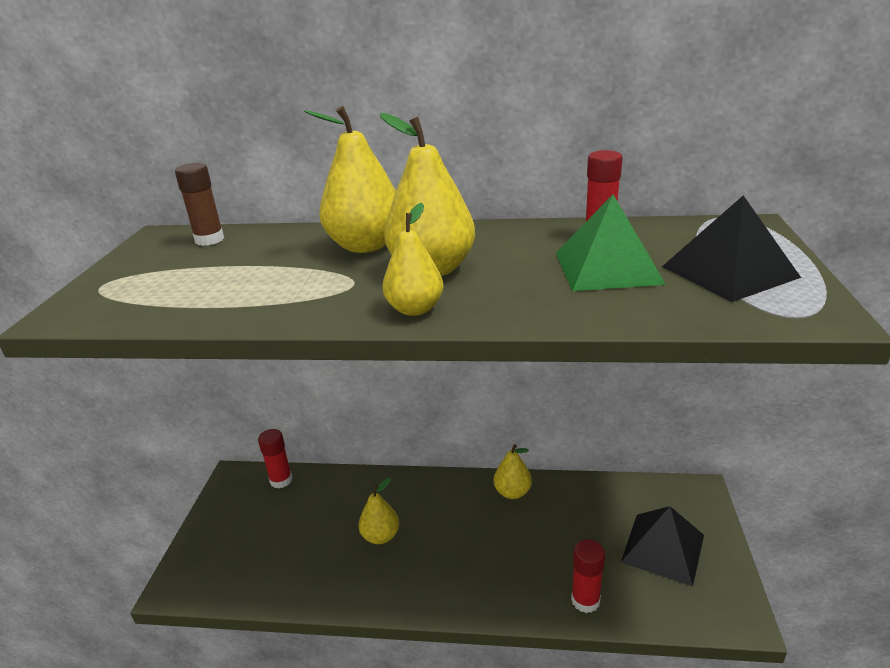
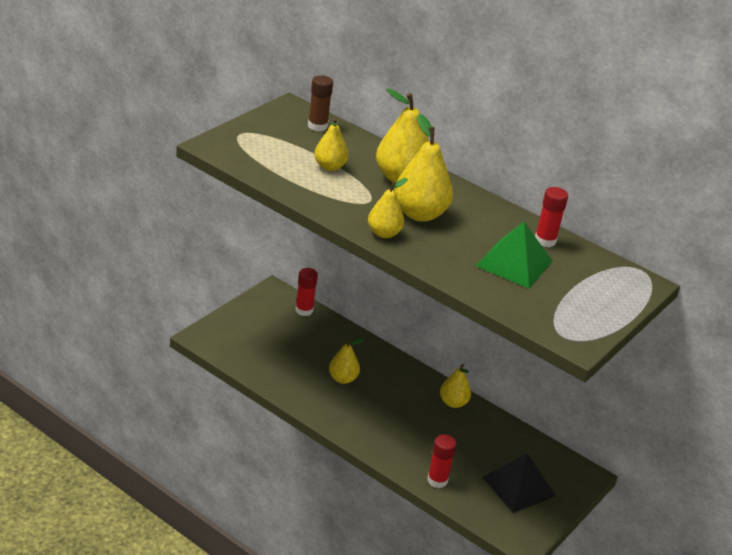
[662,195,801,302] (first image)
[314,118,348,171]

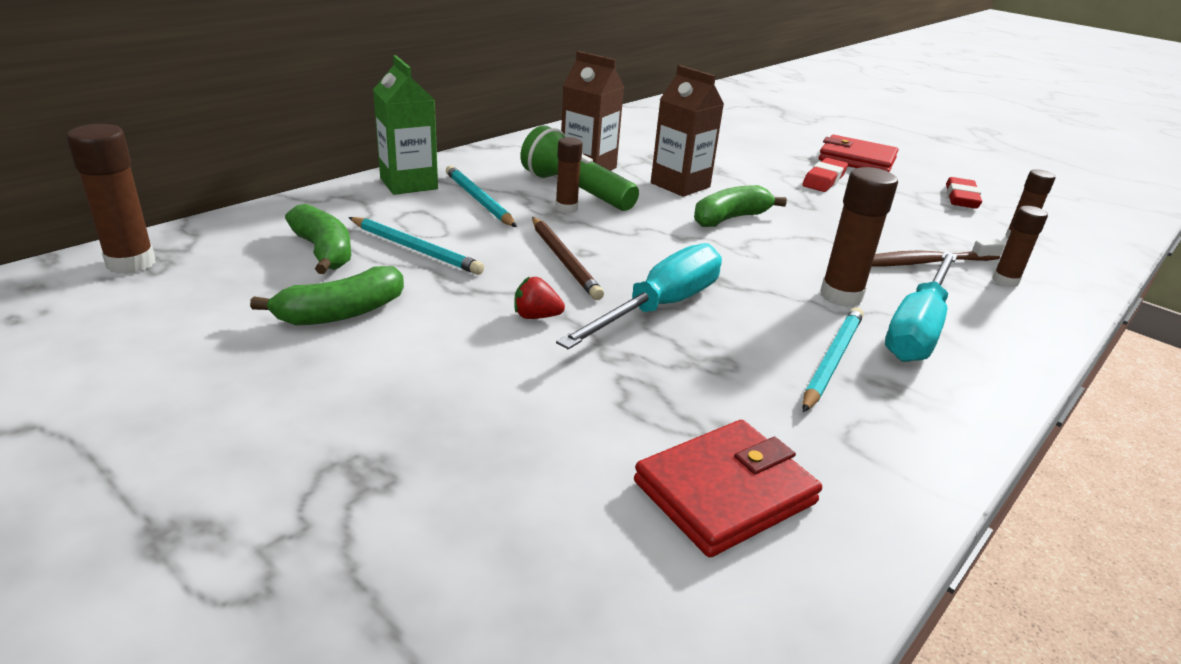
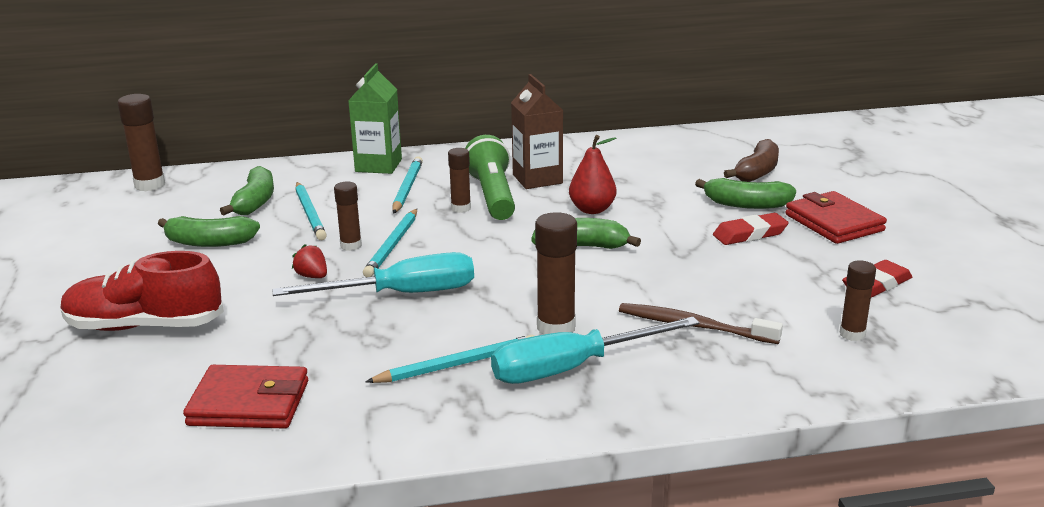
[363,209,417,277]
[569,135,617,214]
[334,182,362,251]
[61,251,224,331]
[695,178,796,209]
[724,139,779,182]

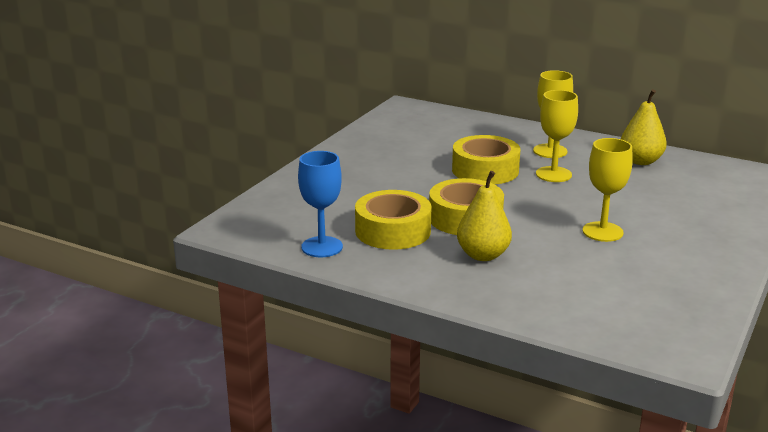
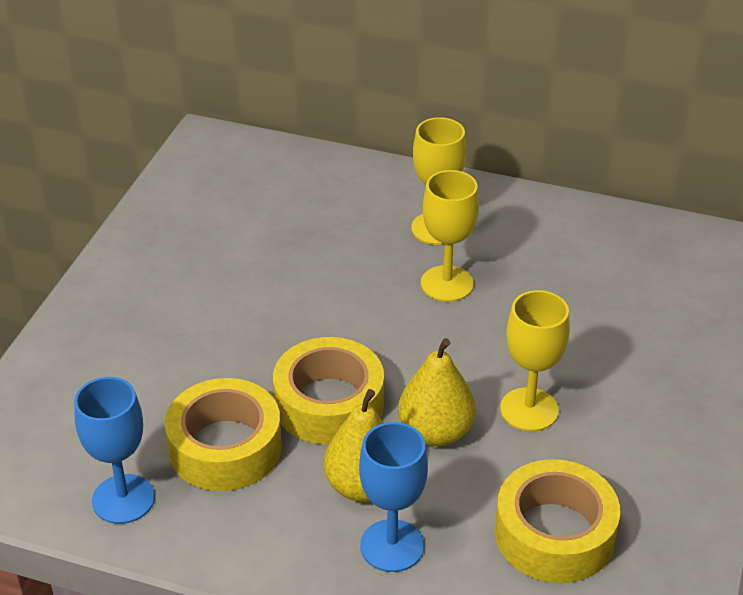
[495,459,620,583]
[398,338,476,446]
[359,422,428,572]

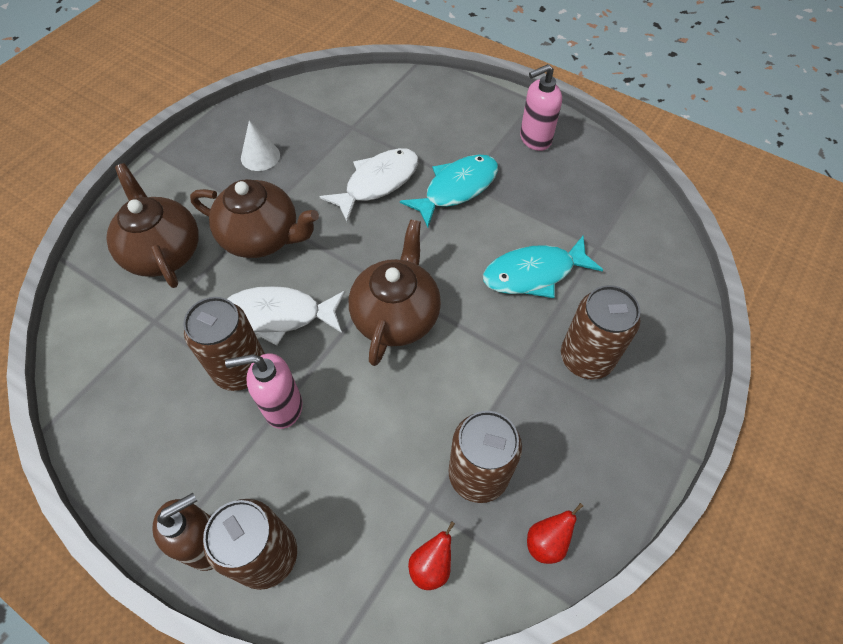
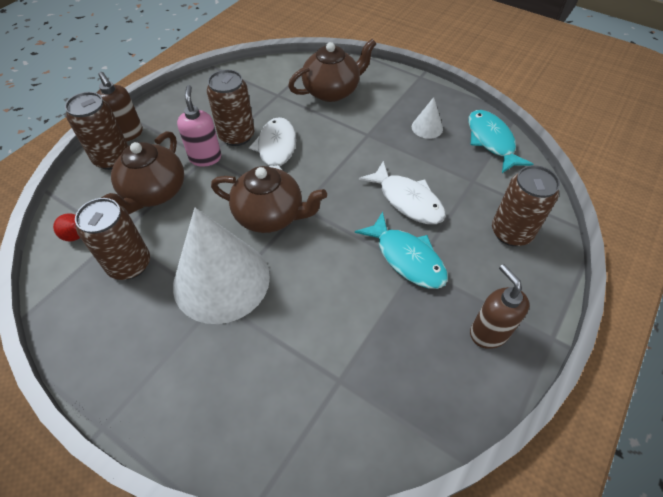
[101,131,184,214]
[468,110,534,173]
[470,264,529,349]
[527,503,583,564] (first image)
[492,165,560,246]
[173,208,270,324]

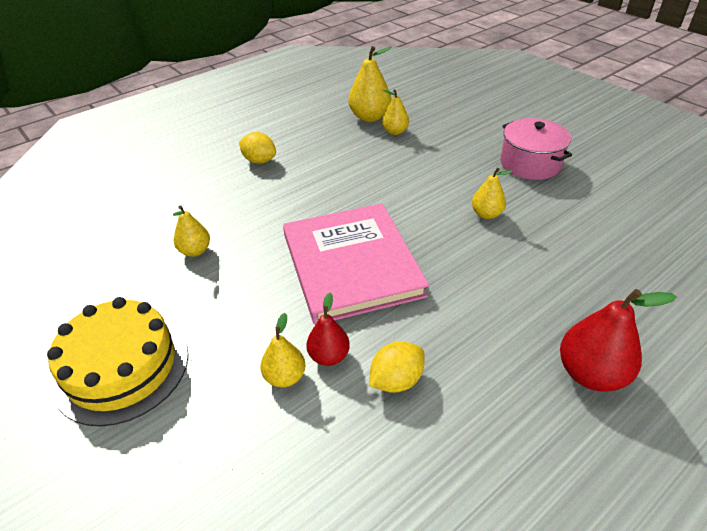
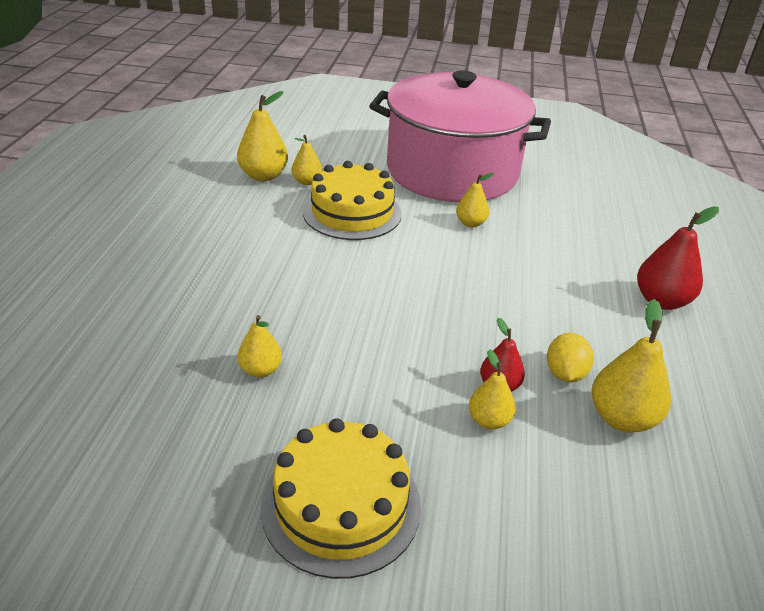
[239,132,276,164] (first image)
[283,203,429,325] (first image)
[369,71,551,202]
[303,161,402,240]
[592,299,671,433]

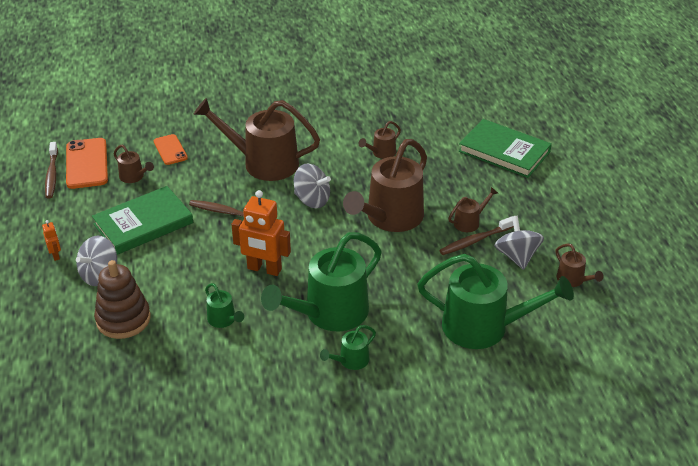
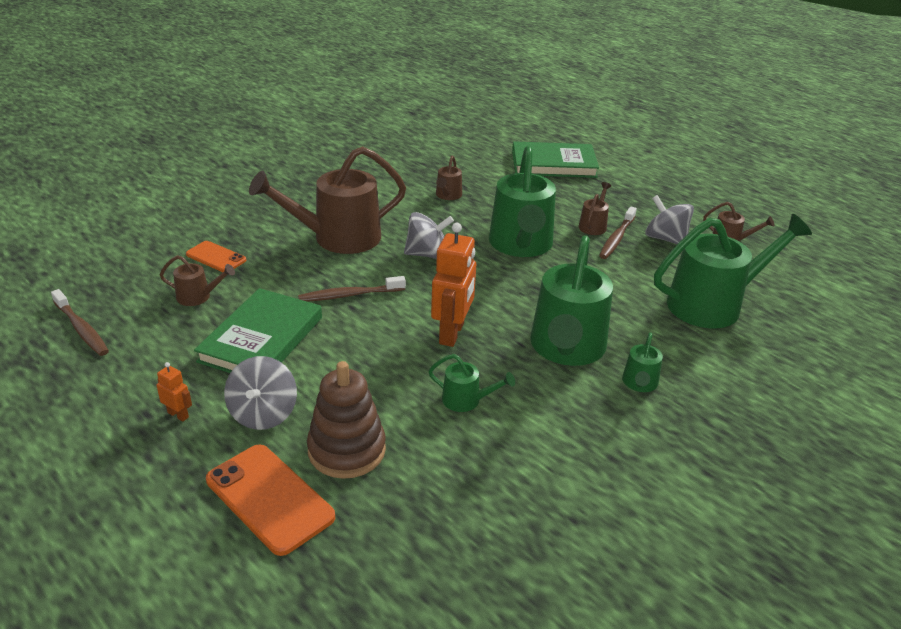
[206,444,335,556]
[431,223,476,347]
[489,146,556,257]

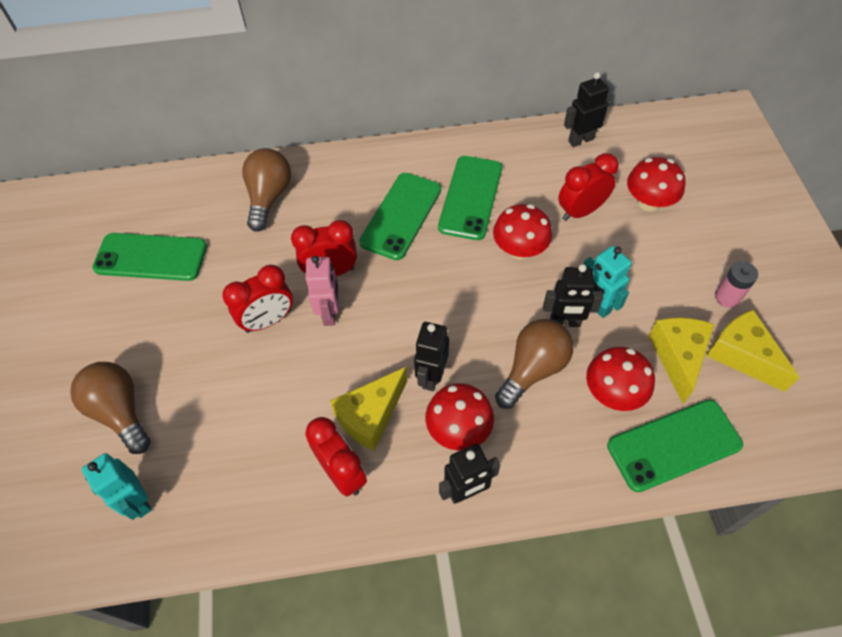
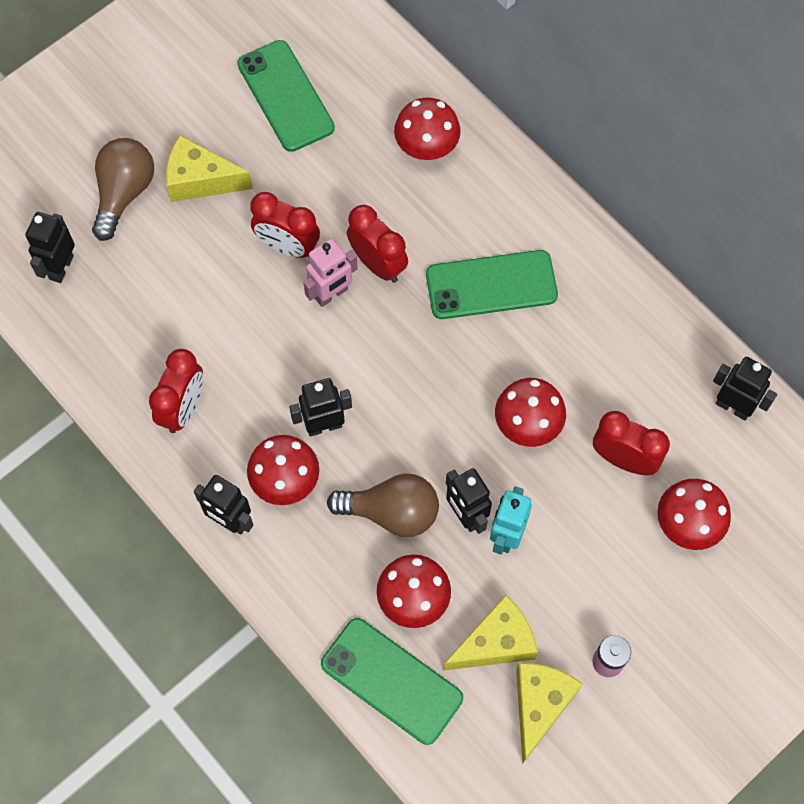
[25,212,75,283]
[394,98,461,160]
[166,135,253,202]
[438,156,502,240] (first image)

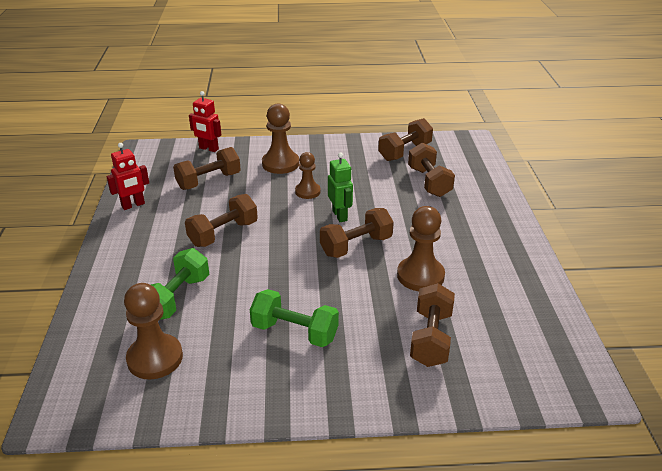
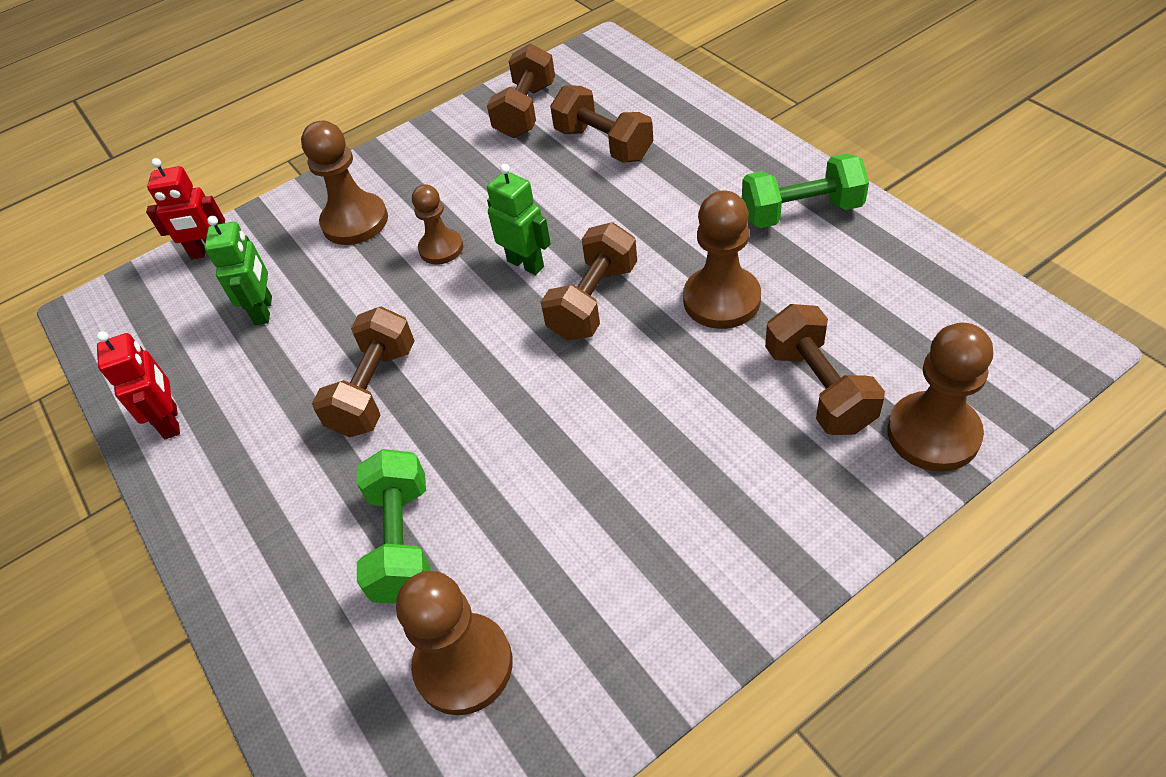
[97,331,180,439]
[205,216,272,325]
[742,153,869,228]
[887,323,993,472]

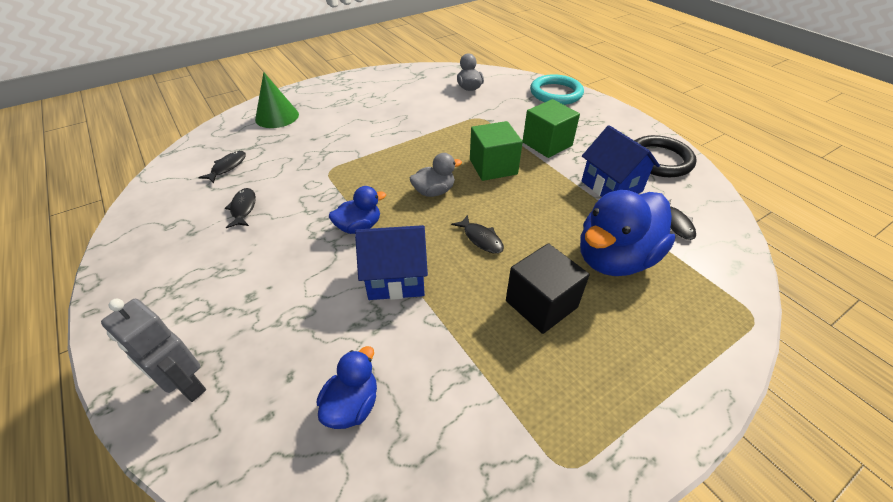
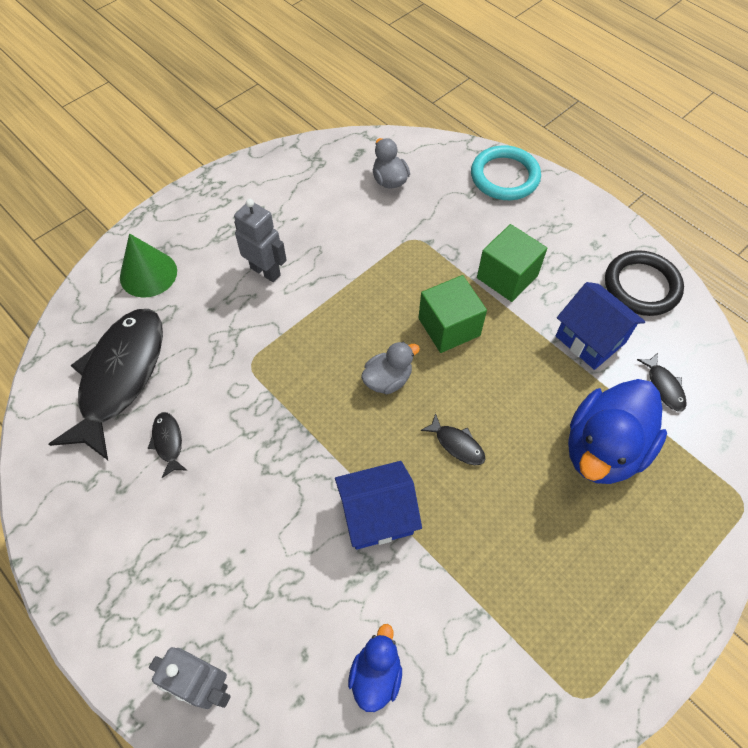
[49,309,163,460]
[329,186,386,234] (first image)
[506,243,590,334] (first image)
[234,199,287,282]

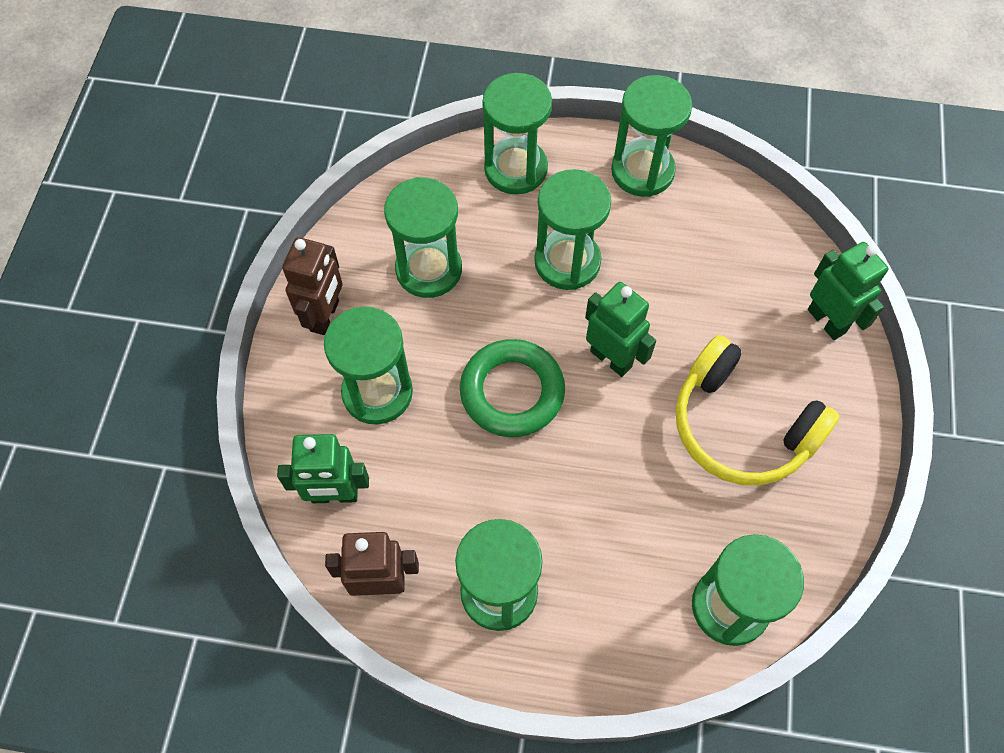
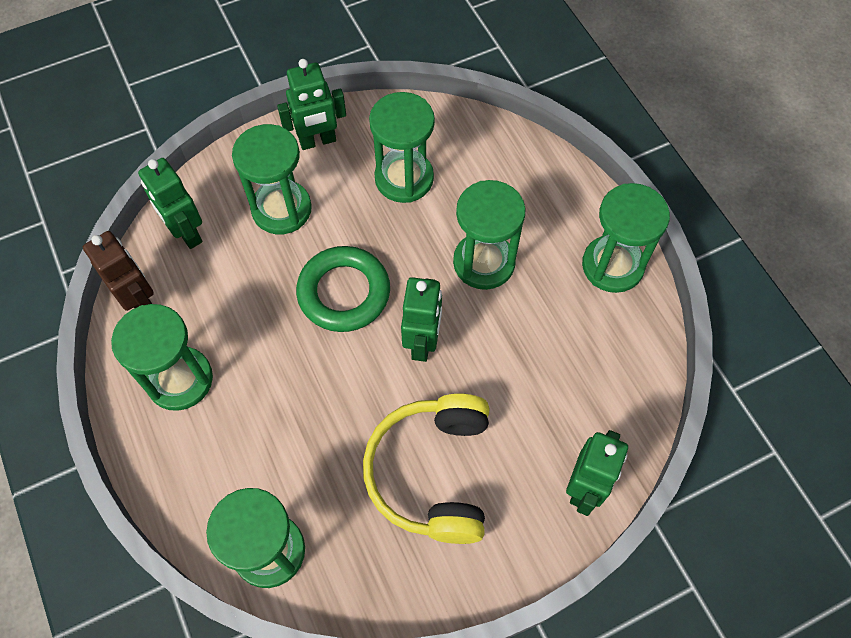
[277,59,346,150]
[482,73,552,194] (first image)

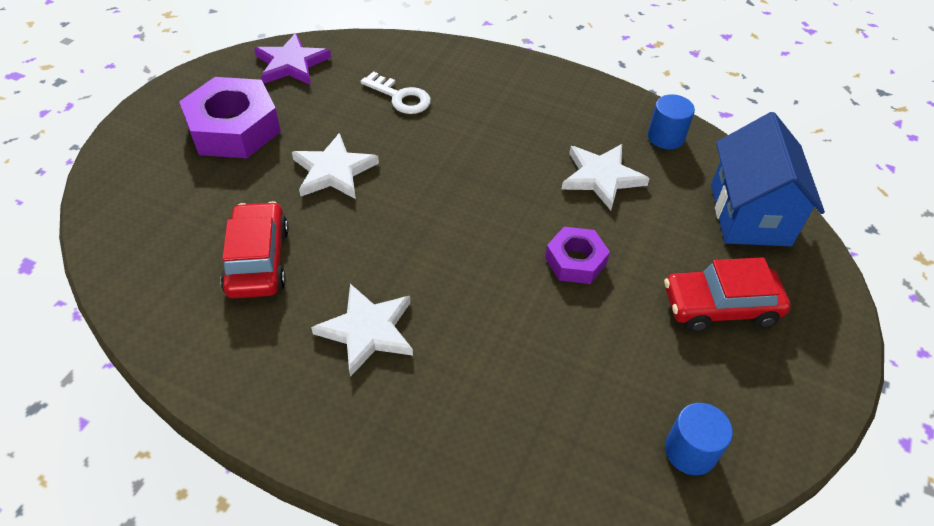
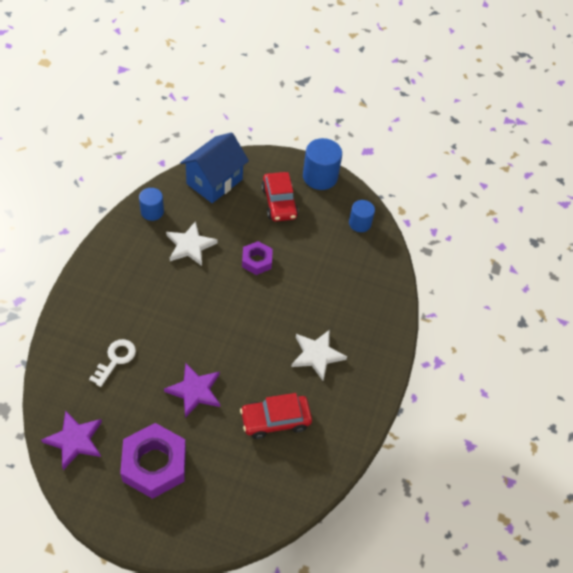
[164,363,220,418]
[180,132,249,203]
[303,138,342,190]

